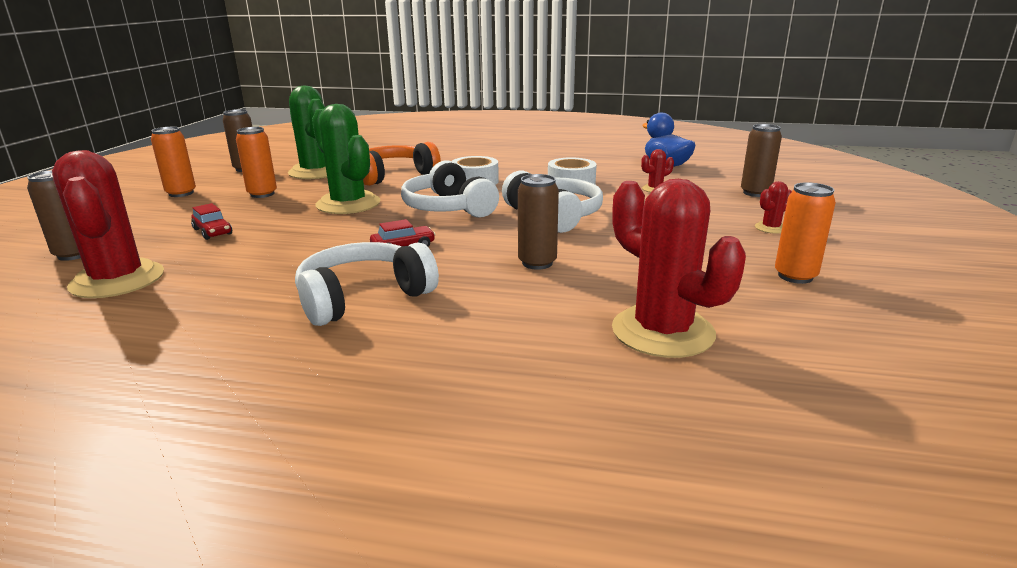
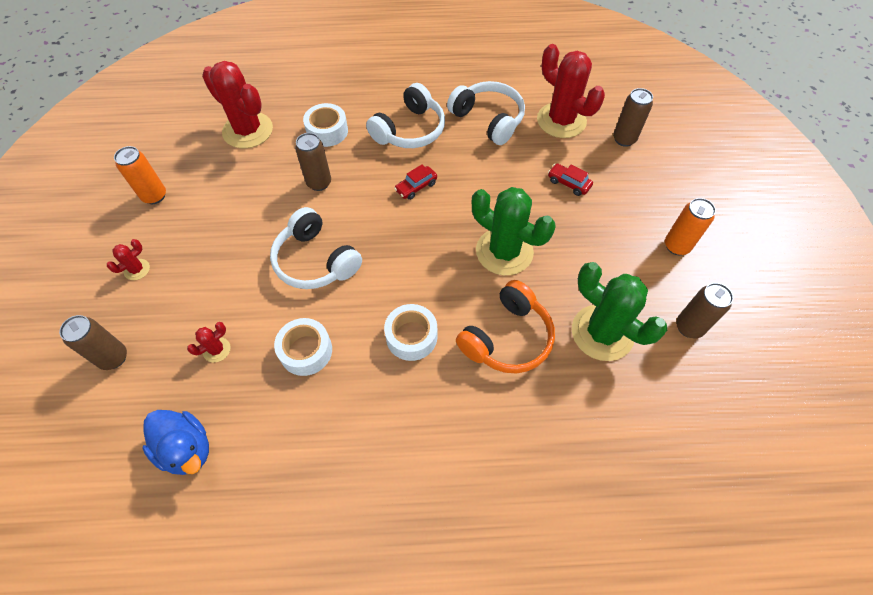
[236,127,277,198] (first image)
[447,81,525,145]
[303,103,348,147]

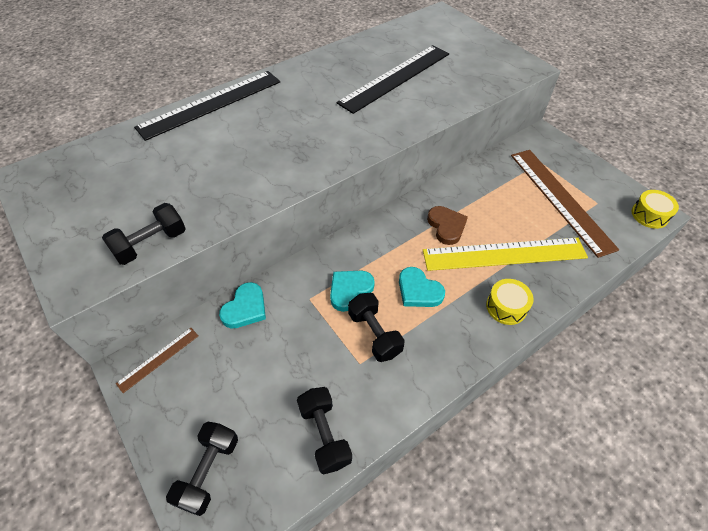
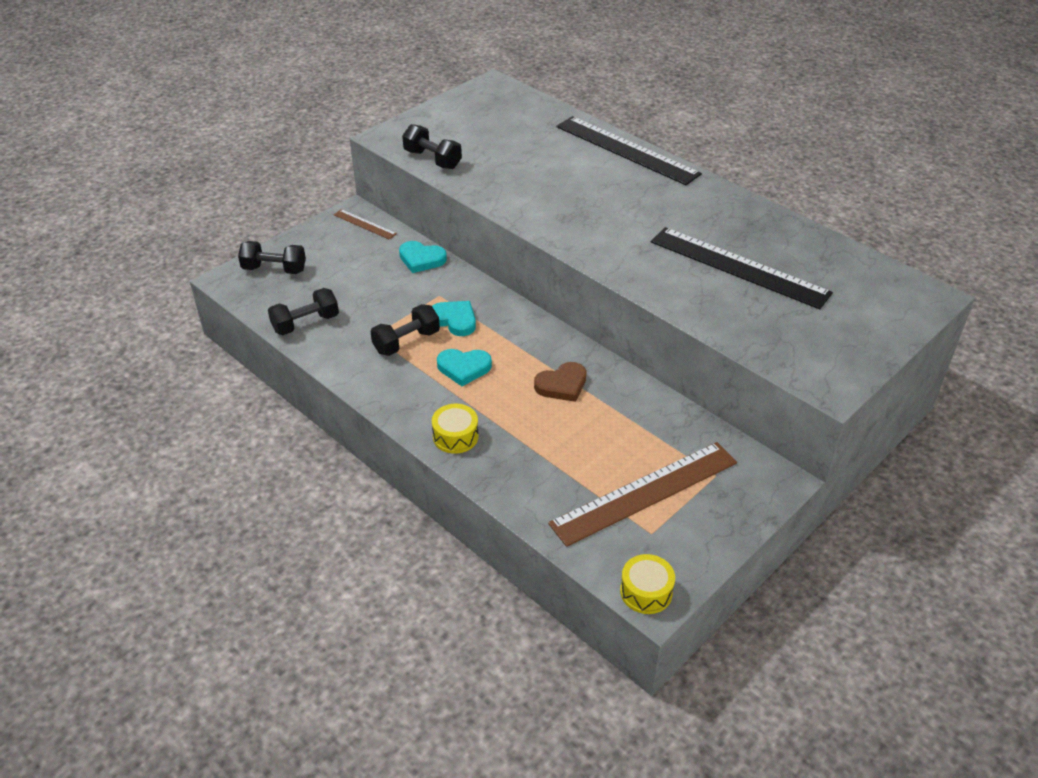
[437,349,492,386]
[423,238,588,271] (first image)

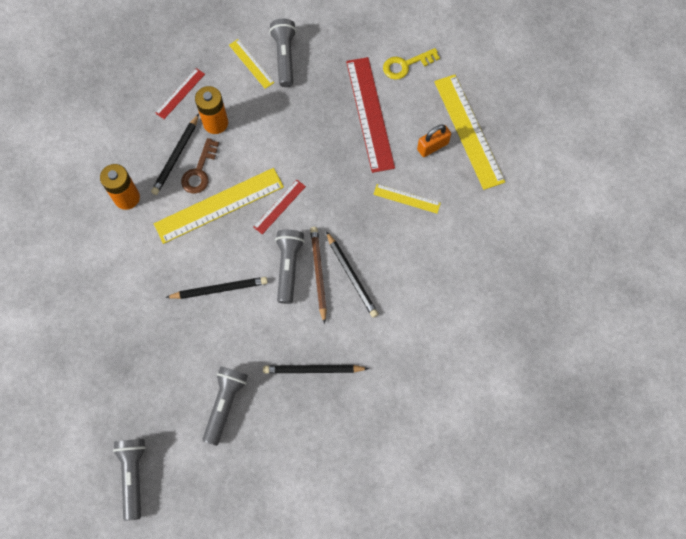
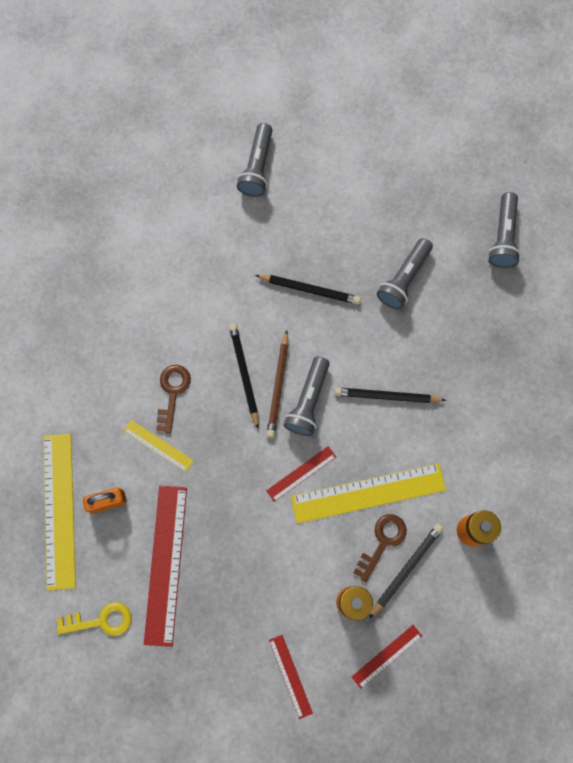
[269,635,313,719]
[237,123,272,197]
[156,365,191,434]

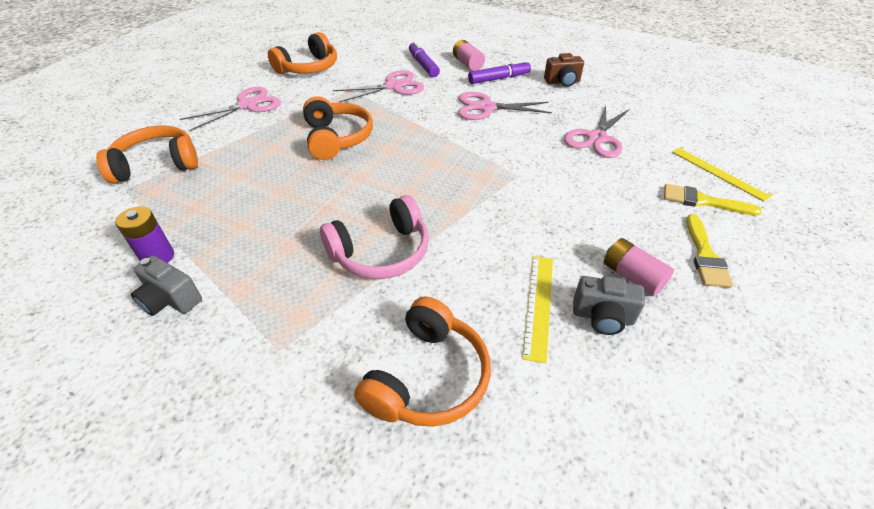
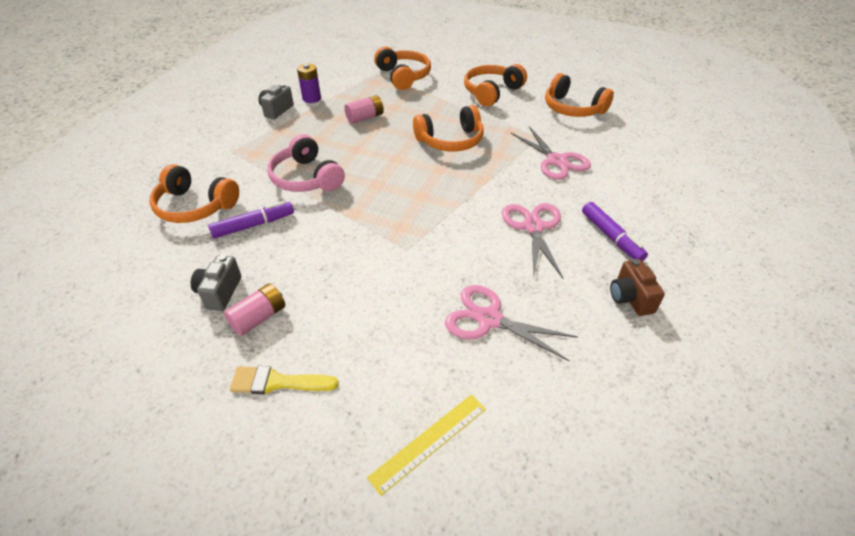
[464,64,527,107]
[208,201,294,238]
[344,95,384,124]
[522,256,553,364] (first image)
[664,184,762,216] (first image)

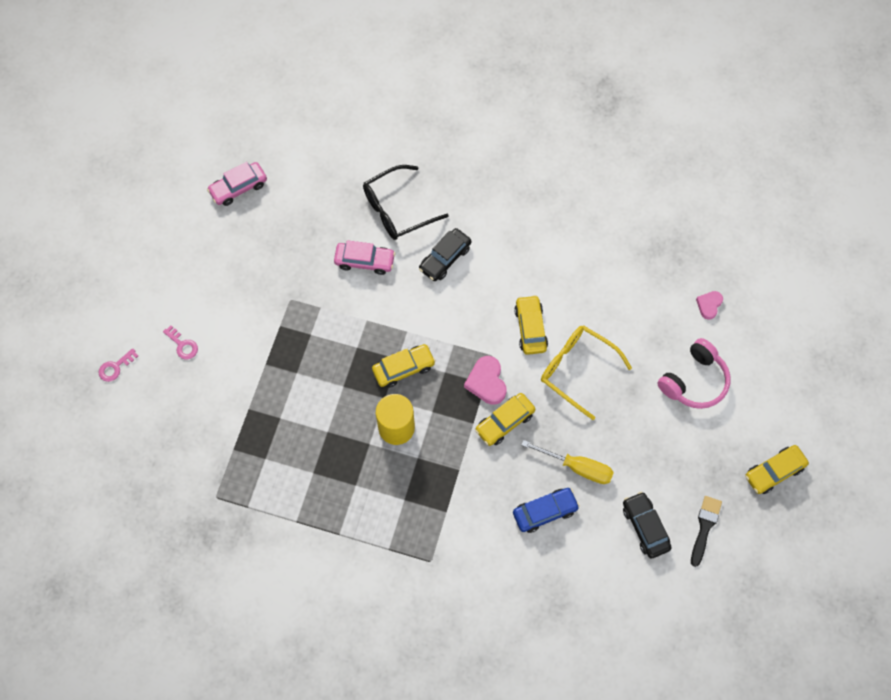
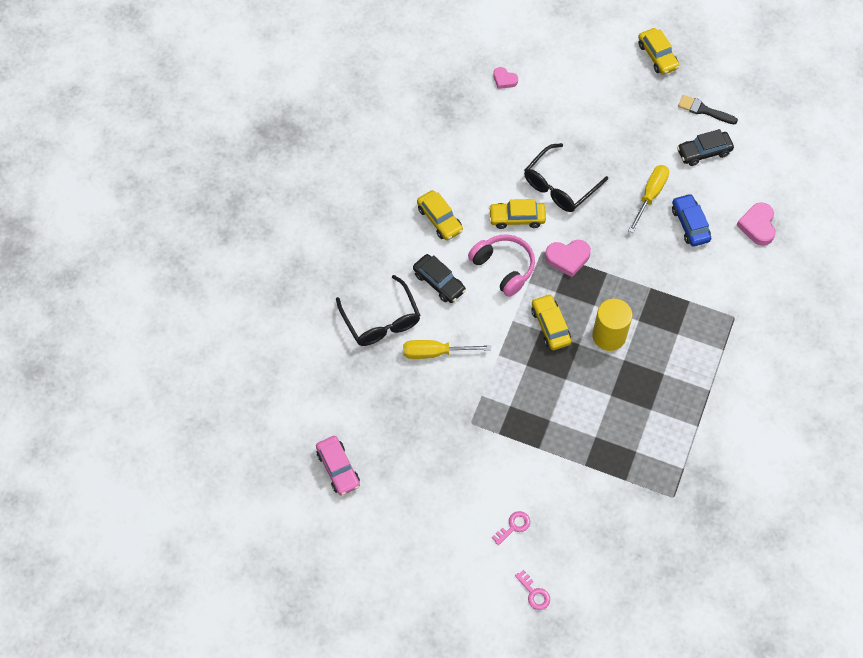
[403,340,491,359]
[417,190,463,240]
[524,143,608,212]
[468,234,535,297]
[736,202,776,246]

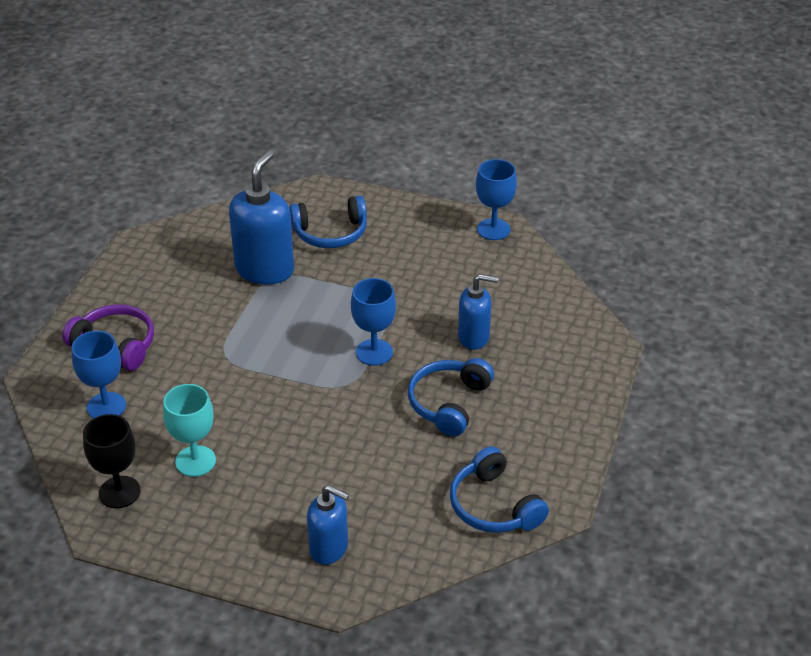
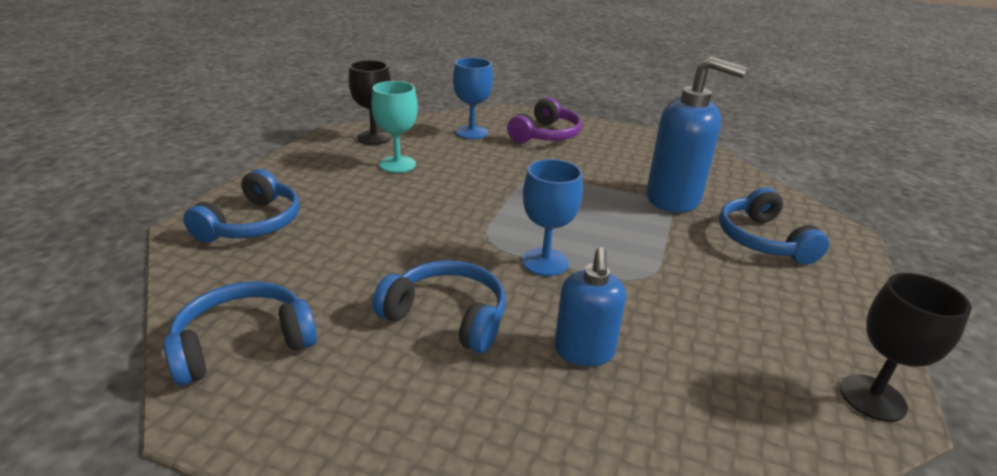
[183,169,299,243]
[840,273,972,422]

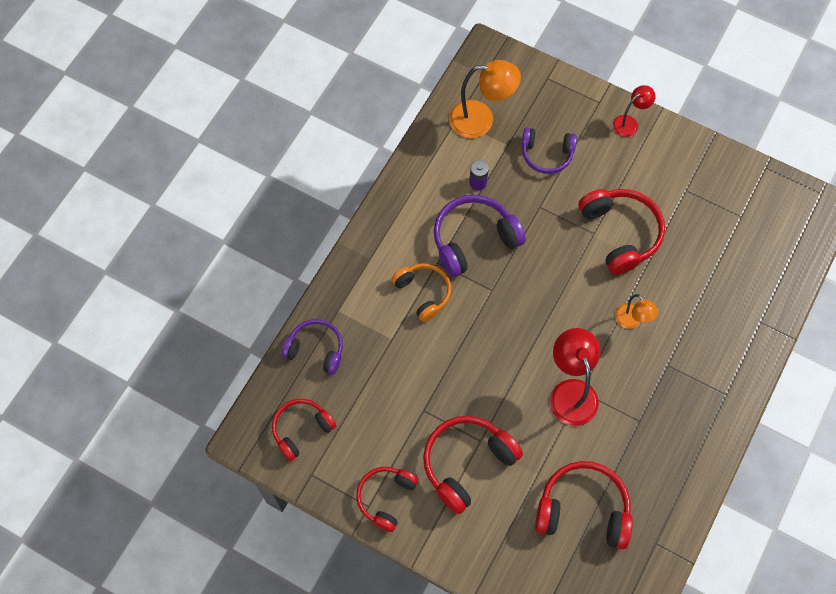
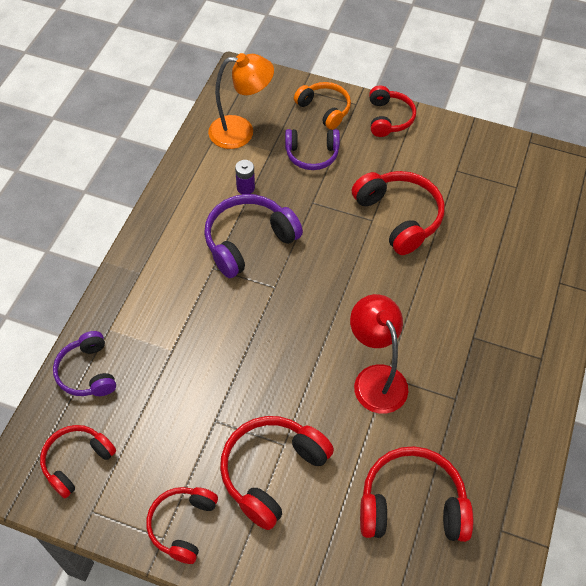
[53,331,116,396]
[294,82,351,130]
[369,85,416,137]
[615,294,658,329] (first image)

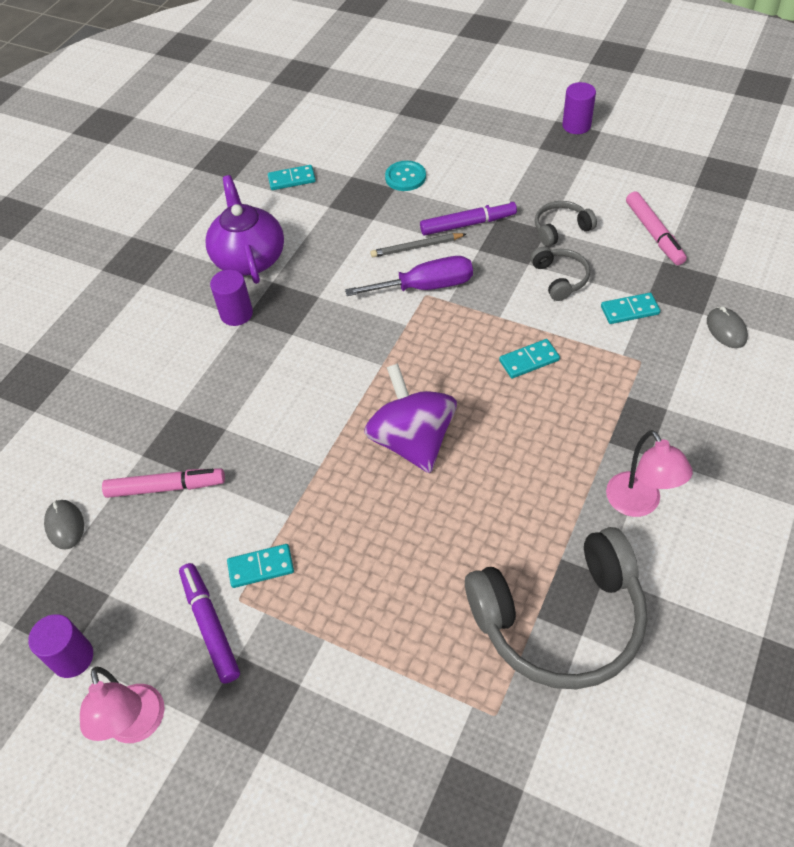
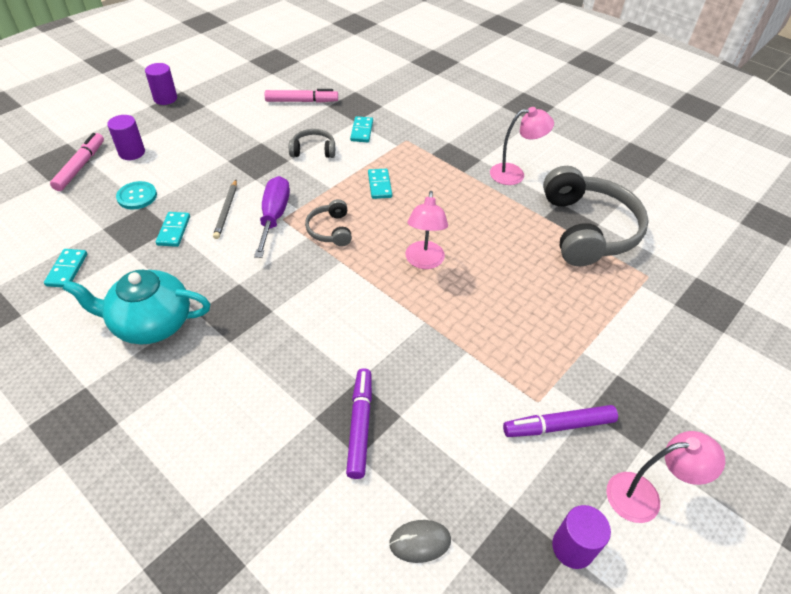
[50,133,104,191]
[62,269,210,344]
[107,115,145,160]
[156,212,190,247]
[406,191,448,269]
[346,368,372,479]
[305,199,352,246]
[707,306,748,348] (first image)

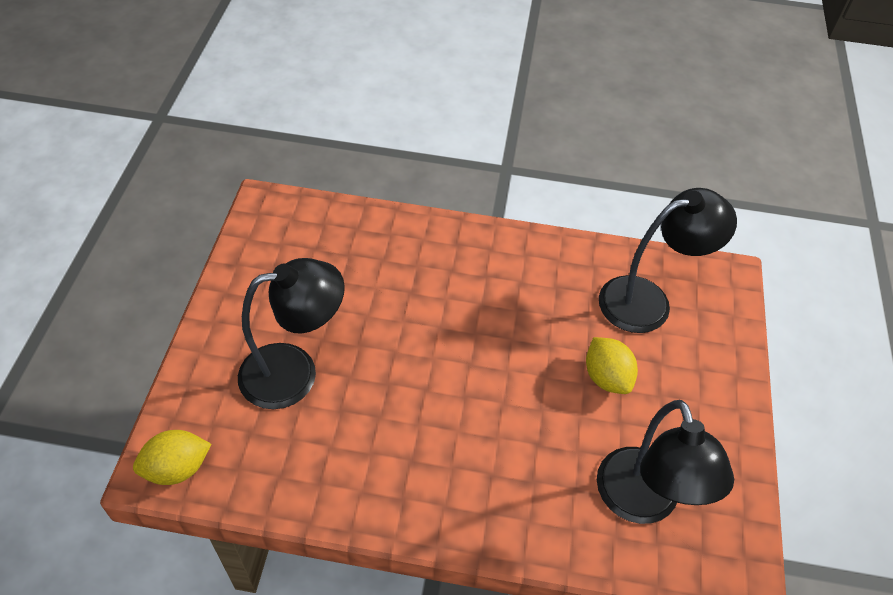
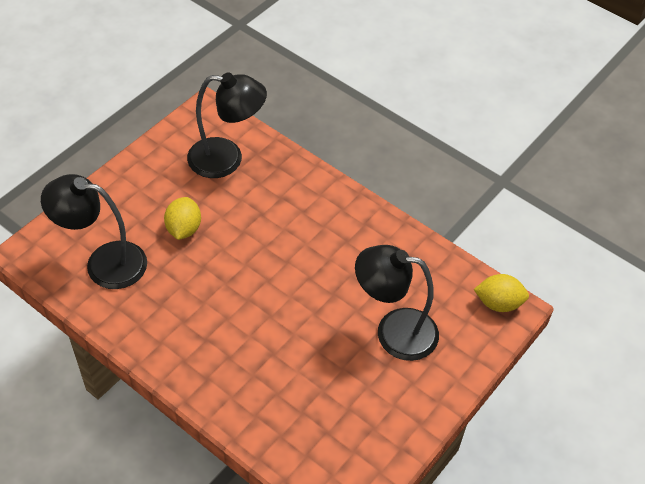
[187,72,267,178]

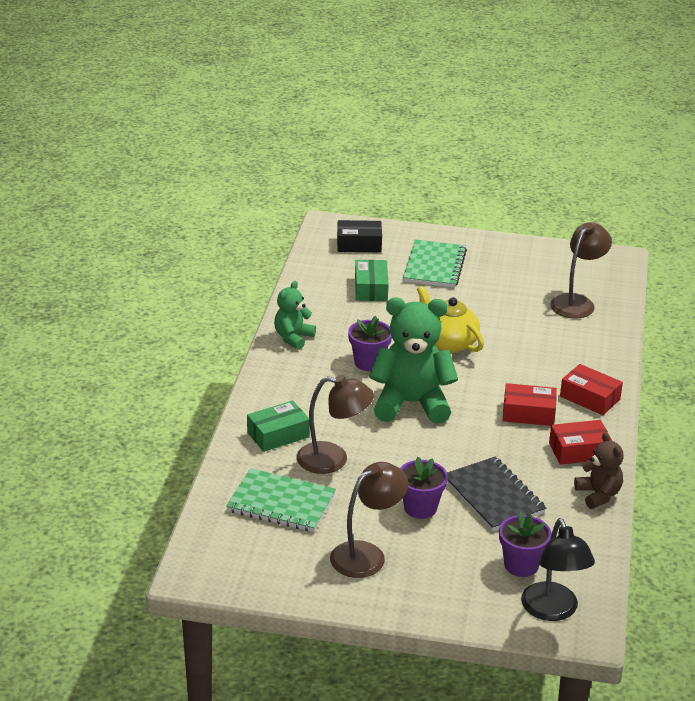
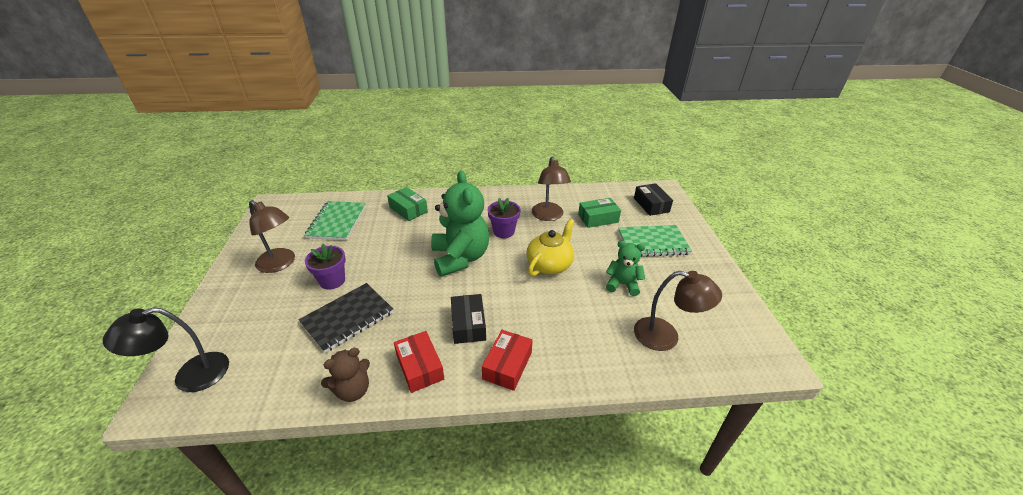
[606,241,645,296]
[532,156,571,221]
[499,512,551,577] (first image)
[451,294,486,344]

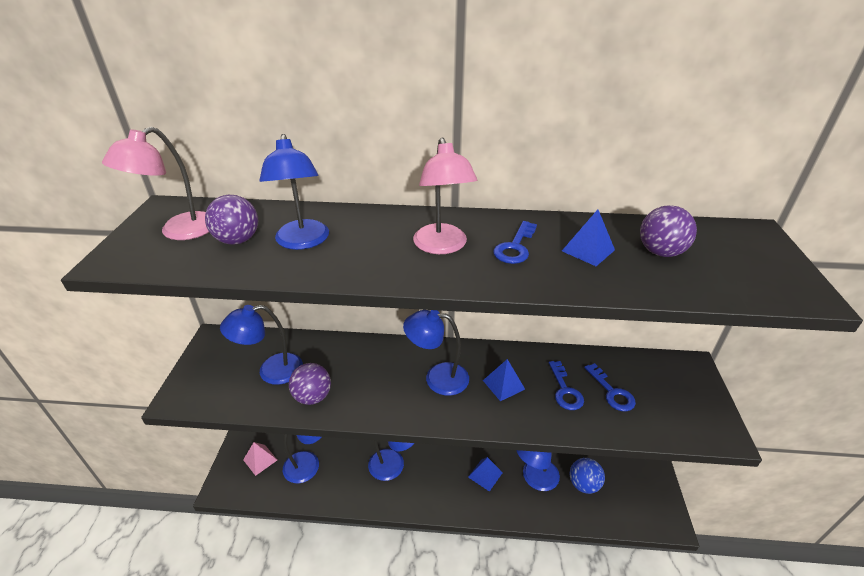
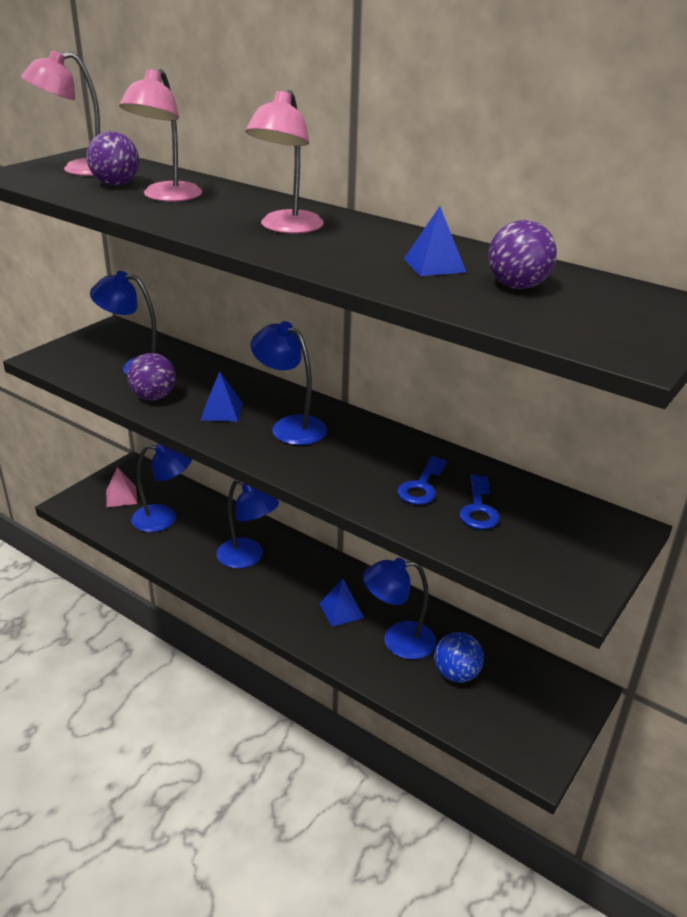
[119,69,202,202]
[201,371,243,422]
[493,221,537,264] (first image)

